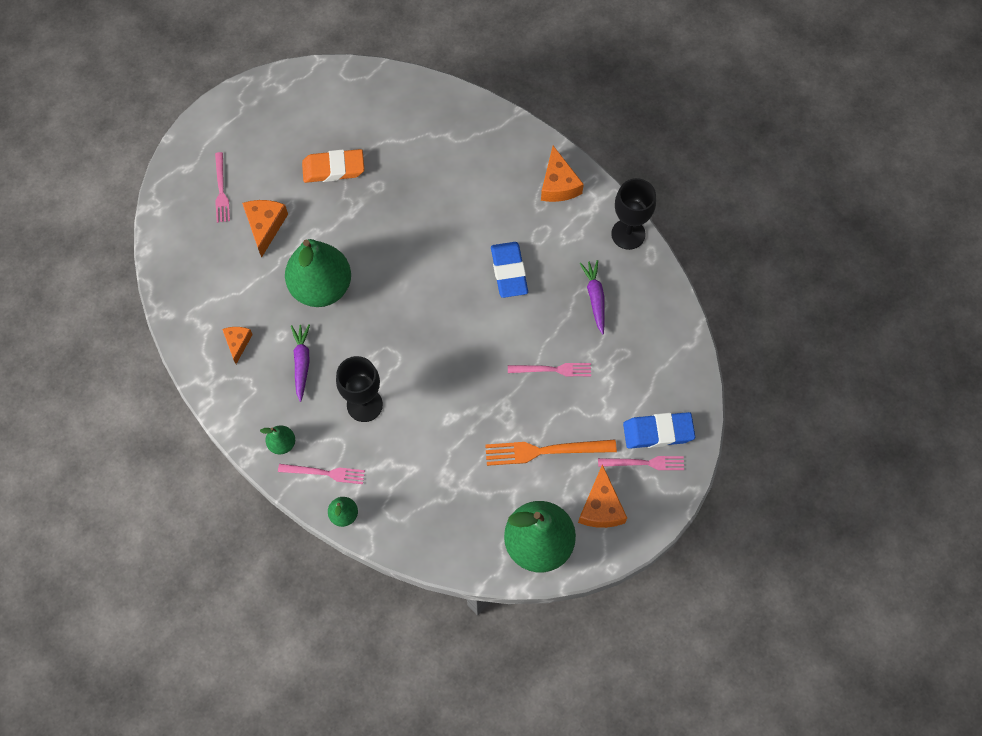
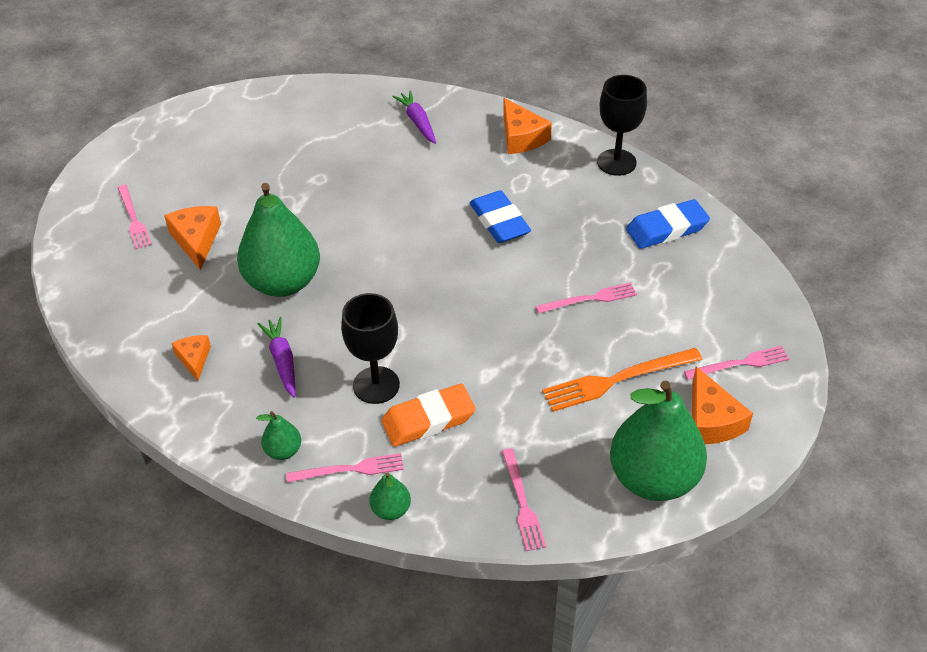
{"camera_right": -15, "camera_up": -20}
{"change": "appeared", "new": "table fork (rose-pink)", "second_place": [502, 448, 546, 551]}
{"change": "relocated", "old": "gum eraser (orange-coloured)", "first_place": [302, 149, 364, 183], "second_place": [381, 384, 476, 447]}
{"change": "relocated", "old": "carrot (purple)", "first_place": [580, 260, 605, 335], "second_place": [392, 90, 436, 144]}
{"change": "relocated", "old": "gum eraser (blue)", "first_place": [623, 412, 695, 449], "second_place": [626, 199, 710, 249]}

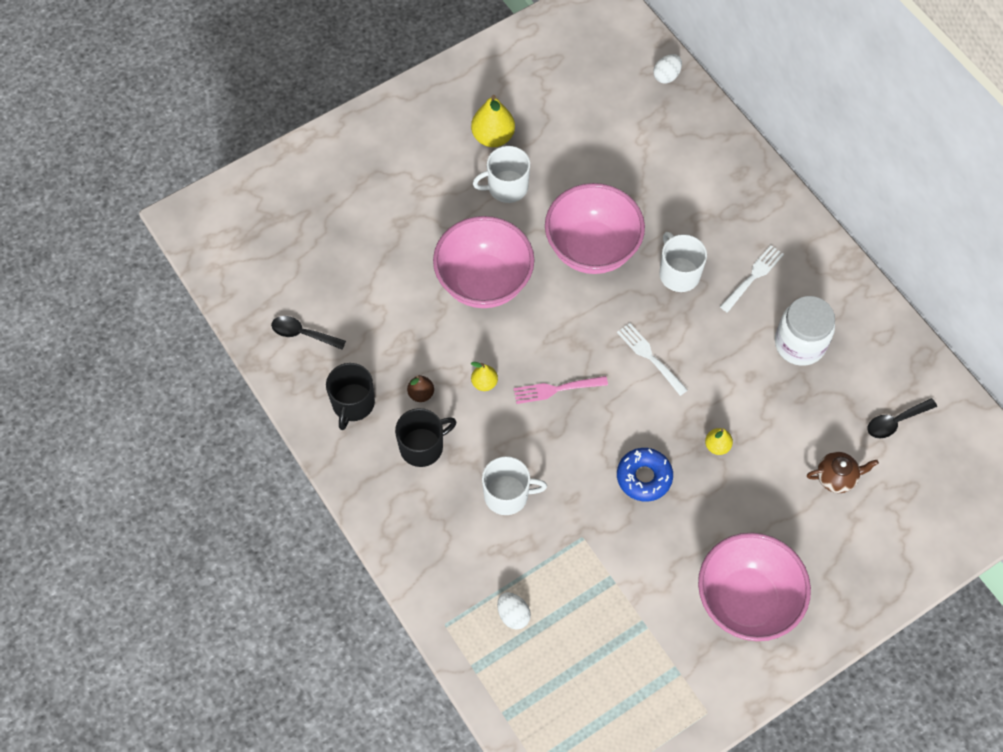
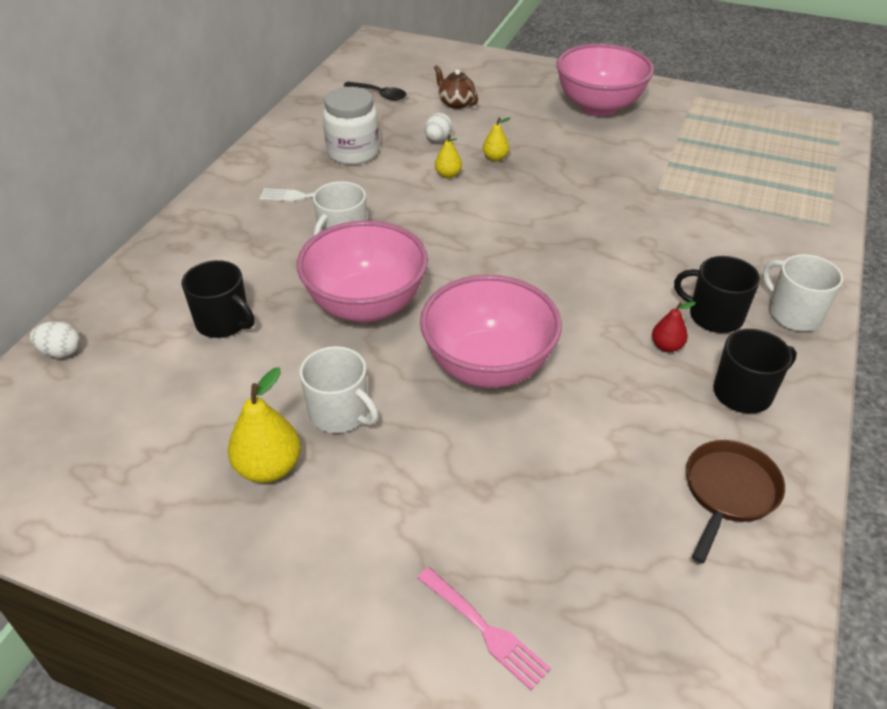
{"camera_right": -125, "camera_up": -20}
{"change": "missing", "old": "table fork (pure white)", "first_place": [617, 323, 688, 396]}
{"change": "missing", "old": "glazed donut (blue)", "first_place": [617, 448, 673, 502]}
{"change": "appeared", "new": "tea mug (jet-black)", "second_place": [181, 260, 254, 338]}
{"change": "relocated", "old": "pear fruit (golden)", "first_place": [471, 362, 498, 391], "second_place": [435, 134, 462, 178]}
{"change": "relocated", "old": "tea mug (pure white)", "first_place": [482, 456, 547, 515], "second_place": [763, 254, 843, 331]}
{"change": "relocated", "old": "egg shape (pure white)", "first_place": [497, 592, 531, 629], "second_place": [425, 113, 453, 142]}
{"change": "relocated", "old": "table fork (rose-pink)", "first_place": [514, 376, 608, 404], "second_place": [417, 567, 551, 690]}
{"change": "exchanged", "old": "tablespoon (jet-black)", "new": "skillet (brown)", "first_place": [271, 316, 346, 350], "second_place": [686, 440, 785, 564]}
{"change": "colour", "old": "pear fruit (brown)", "new": "pear fruit (red)", "first_place": [407, 375, 434, 402], "second_place": [652, 301, 696, 352]}

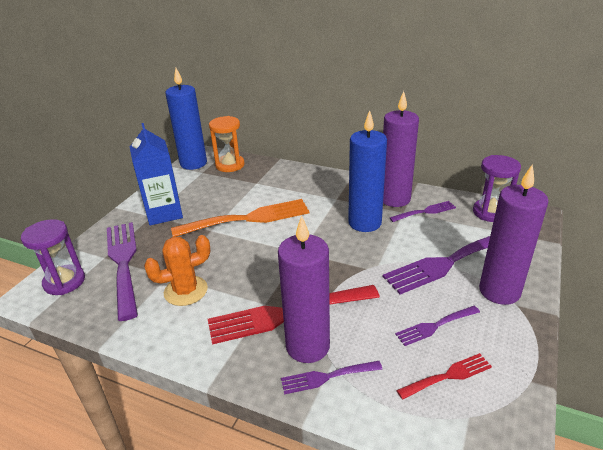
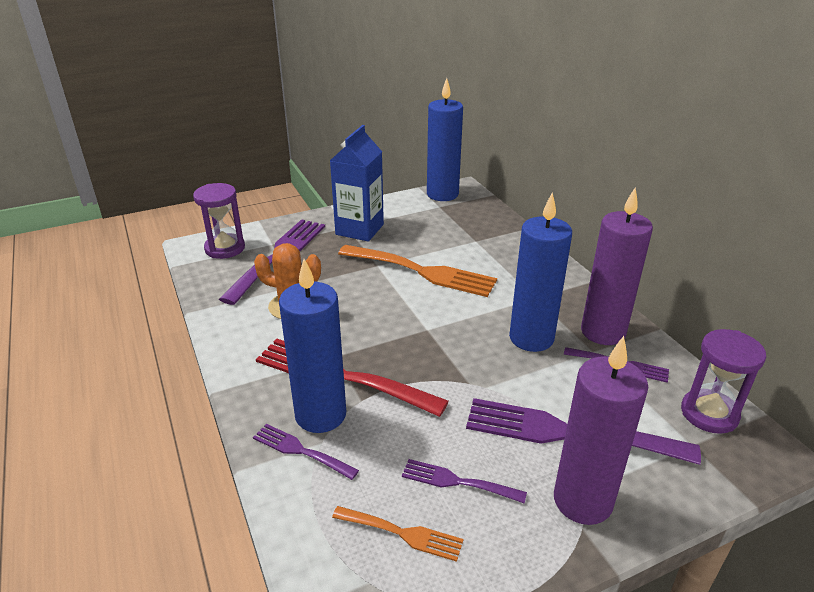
{"camera_right": 40, "camera_up": 0}
{"change": "missing", "old": "sand timer (orange-coloured)", "first_place": [209, 116, 245, 172]}
{"change": "colour", "old": "pillar candle (purple)", "new": "pillar candle (blue)", "first_place": [278, 216, 330, 363], "second_place": [279, 259, 346, 433]}
{"change": "colour", "old": "table fork (red)", "new": "table fork (orange-coloured)", "first_place": [396, 353, 492, 400], "second_place": [332, 506, 463, 562]}

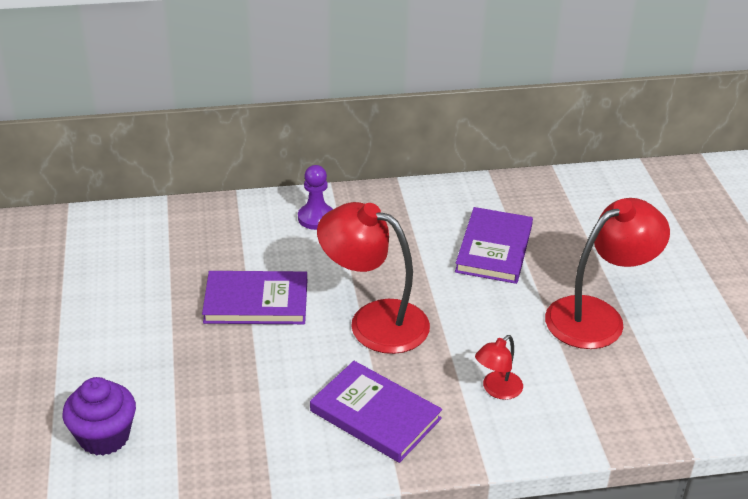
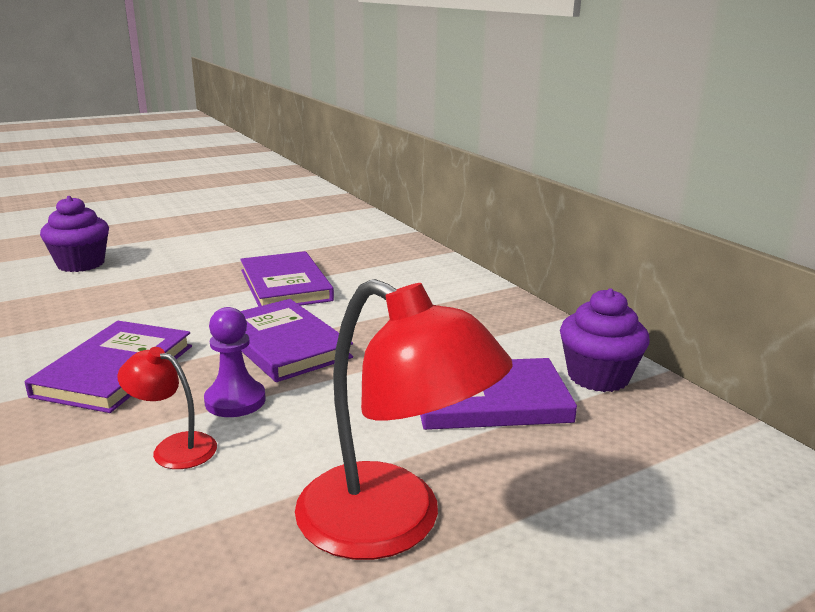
{"camera_right": 70, "camera_up": -15}
{"change": "appeared", "new": "cupcake (purple)", "second_place": [560, 288, 650, 392]}
{"change": "relocated", "old": "game pawn (purple)", "first_place": [298, 165, 333, 230], "second_place": [204, 307, 266, 417]}
{"change": "exchanged", "old": "lamp (red)", "new": "hardcover (purple)", "first_place": [317, 202, 430, 354], "second_place": [240, 299, 353, 382]}

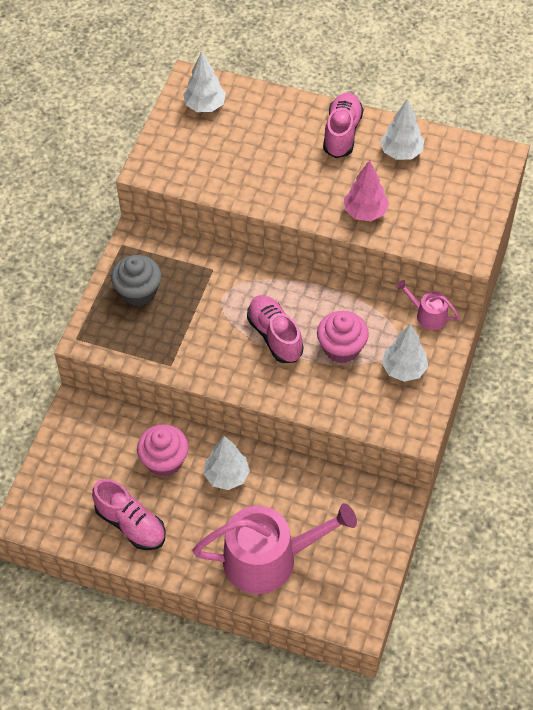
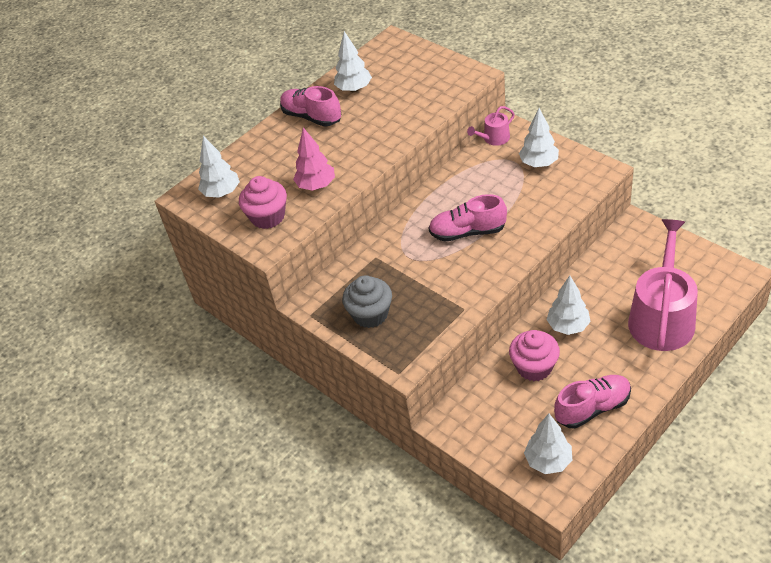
{"camera_right": -60, "camera_up": -10}
{"change": "appeared", "new": "toy tree (pure white)", "second_place": [524, 413, 572, 474]}
{"change": "relocated", "old": "cupcake (rose-pink)", "first_place": [317, 311, 369, 363], "second_place": [239, 176, 287, 229]}
{"change": "relocated", "old": "toy tree (rose-pink)", "first_place": [344, 160, 389, 221], "second_place": [293, 127, 335, 190]}

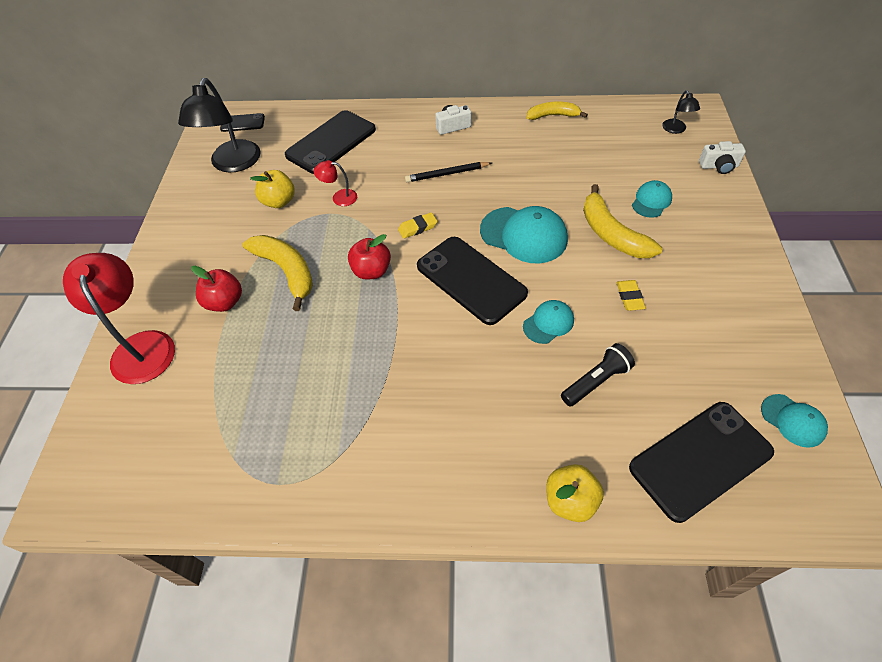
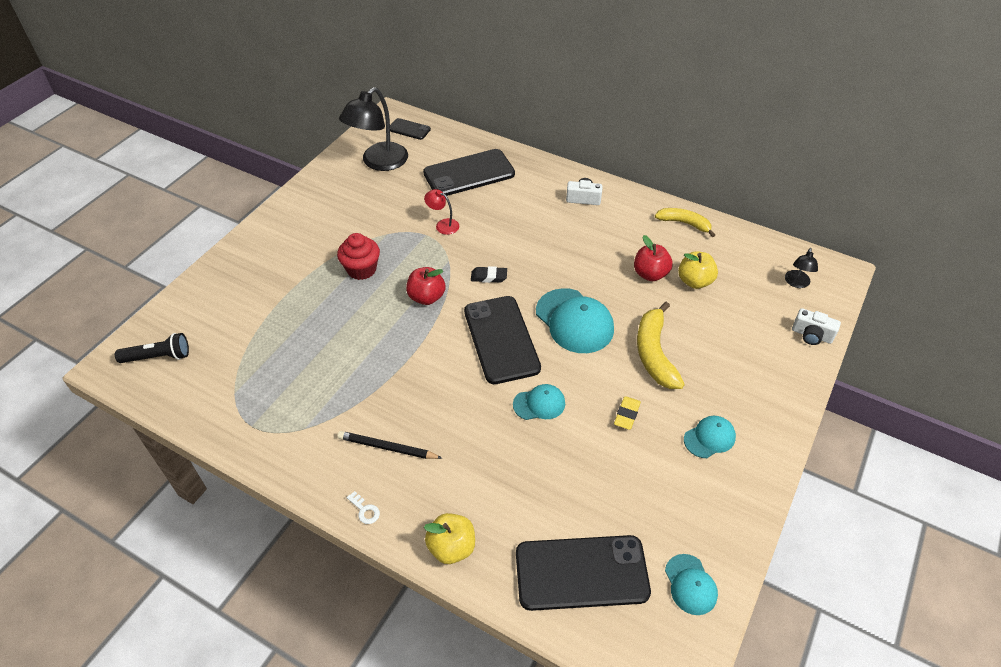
{"camera_right": 25, "camera_up": -5}
{"change": "missing", "old": "lamp (red)", "first_place": [63, 253, 175, 384]}
{"change": "appeared", "new": "key (pure white)", "second_place": [347, 491, 380, 524]}
{"change": "relocated", "old": "toy apple (red)", "first_place": [191, 266, 242, 312], "second_place": [634, 235, 673, 281]}
{"change": "relocated", "old": "toy apple (golden)", "first_place": [250, 170, 295, 208], "second_place": [678, 251, 718, 289]}
{"change": "relocated", "old": "pencil (jet-black)", "first_place": [405, 162, 492, 182], "second_place": [337, 431, 442, 459]}
{"change": "relocated", "old": "flashlight (jet-black)", "first_place": [561, 343, 635, 406], "second_place": [115, 333, 189, 363]}
{"change": "relocated", "old": "baseball cap (aqua)", "first_place": [632, 180, 672, 218], "second_place": [684, 416, 736, 458]}
{"change": "exchanged", "old": "banana (golden)", "new": "cupcake (red)", "first_place": [242, 235, 313, 311], "second_place": [337, 233, 380, 280]}
{"change": "colour", "old": "gum eraser (golden)", "new": "gum eraser (jet-black)", "first_place": [398, 212, 437, 239], "second_place": [471, 266, 507, 283]}

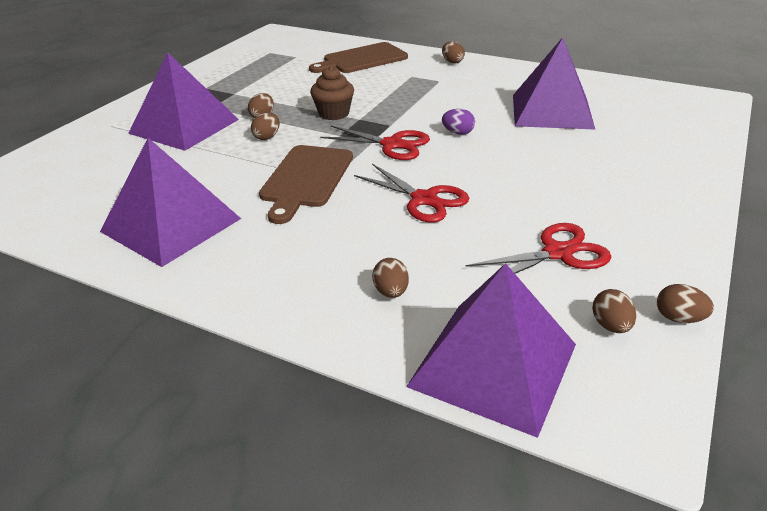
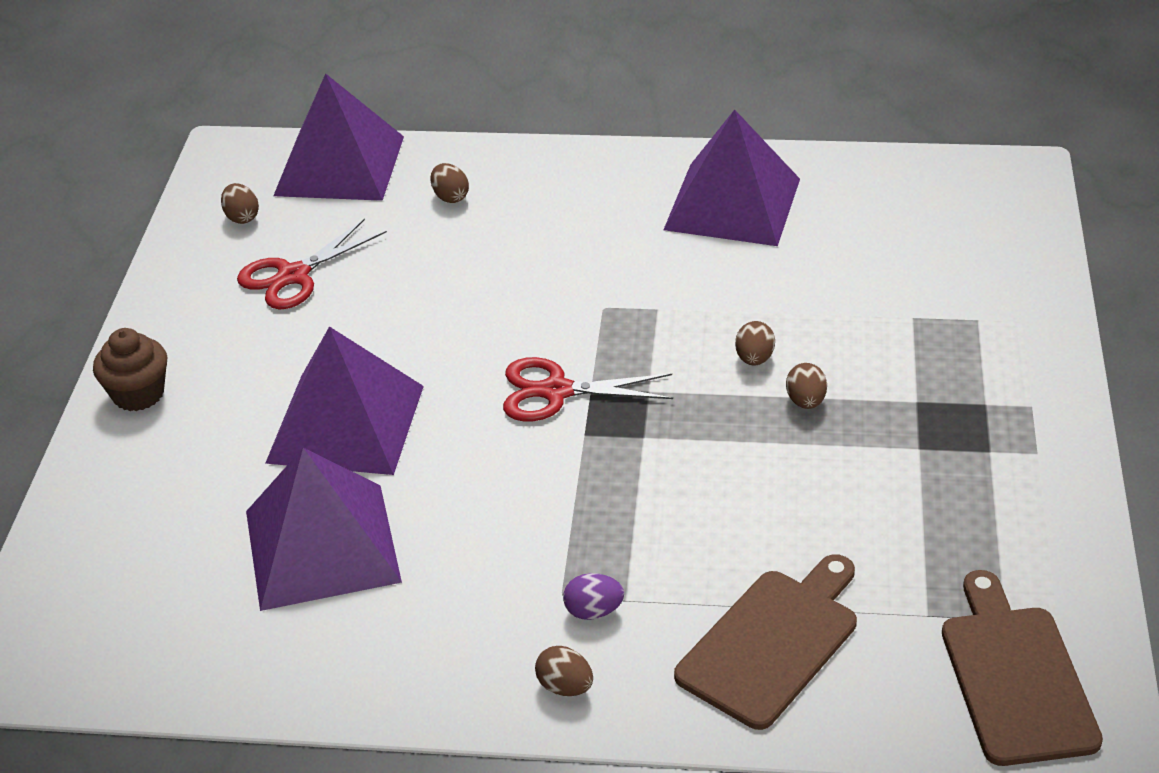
{"camera_right": 160, "camera_up": 5}
{"change": "missing", "old": "shears (red)", "first_place": [354, 164, 469, 222]}
{"change": "missing", "old": "egg shape (brown)", "first_place": [657, 284, 714, 323]}
{"change": "relocated", "old": "pyramid shape (purple)", "first_place": [128, 52, 239, 151], "second_place": [265, 326, 424, 475]}
{"change": "relocated", "old": "bread board (brown)", "first_place": [259, 145, 353, 224], "second_place": [942, 570, 1103, 766]}
{"change": "relocated", "old": "cupcake (brown)", "first_place": [310, 66, 354, 120], "second_place": [93, 328, 167, 411]}
{"change": "relocated", "old": "egg shape (purple)", "first_place": [442, 109, 475, 135], "second_place": [563, 573, 624, 620]}

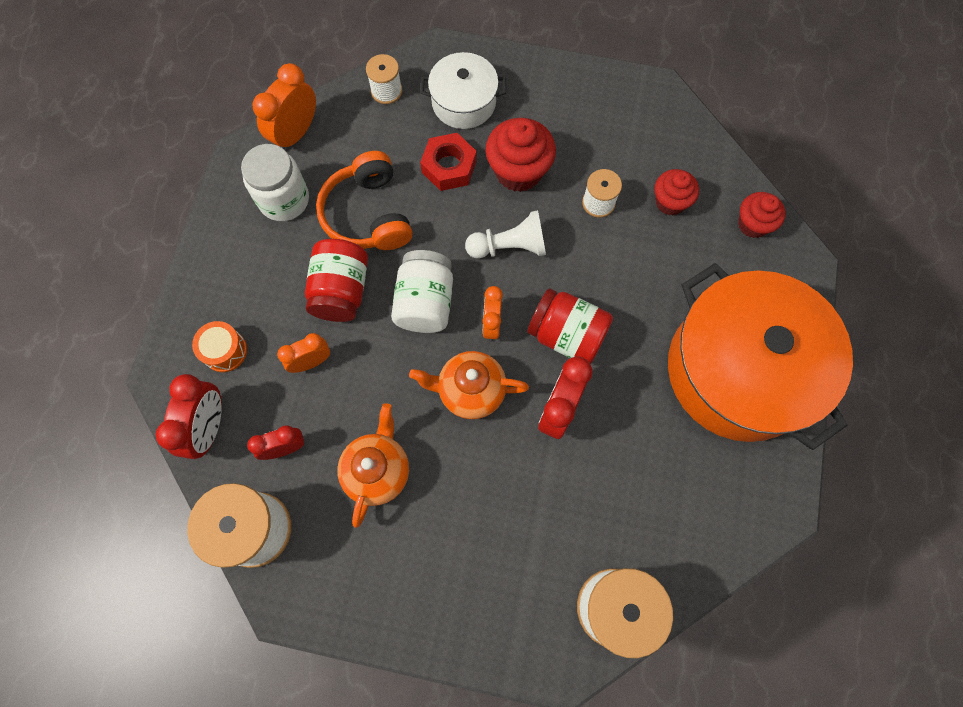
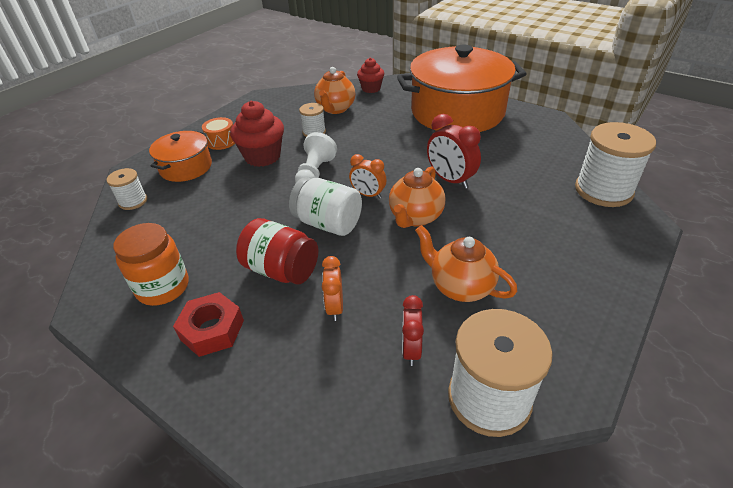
{"camera_right": -65, "camera_up": -30}
{"change": "missing", "old": "bedside clock (red)", "first_place": [155, 374, 222, 459]}
{"change": "missing", "old": "bedside clock (orange-coloured)", "first_place": [252, 63, 316, 150]}
{"change": "missing", "old": "headphones (orange-coloured)", "first_place": [316, 151, 413, 250]}
{"change": "missing", "old": "preserve jar (red)", "first_place": [527, 288, 613, 364]}
{"change": "relocated", "old": "drum (orange-coloured)", "first_place": [192, 321, 247, 372], "second_place": [202, 117, 235, 150]}
{"change": "relocated", "old": "nut (red)", "first_place": [420, 133, 477, 191], "second_place": [173, 292, 244, 357]}
{"change": "exchanged", "old": "cupcake (red)", "new": "tea pot (orange-coloured)", "first_place": [654, 169, 699, 215], "second_place": [314, 67, 355, 114]}
{"change": "colour", "old": "preserve jar (pure white)", "new": "preserve jar (orange-coloured)", "first_place": [241, 144, 309, 221], "second_place": [113, 223, 189, 306]}
{"change": "colour", "old": "stockpot (pure white)", "new": "stockpot (orange-coloured)", "first_place": [420, 52, 506, 129], "second_place": [149, 131, 212, 182]}

